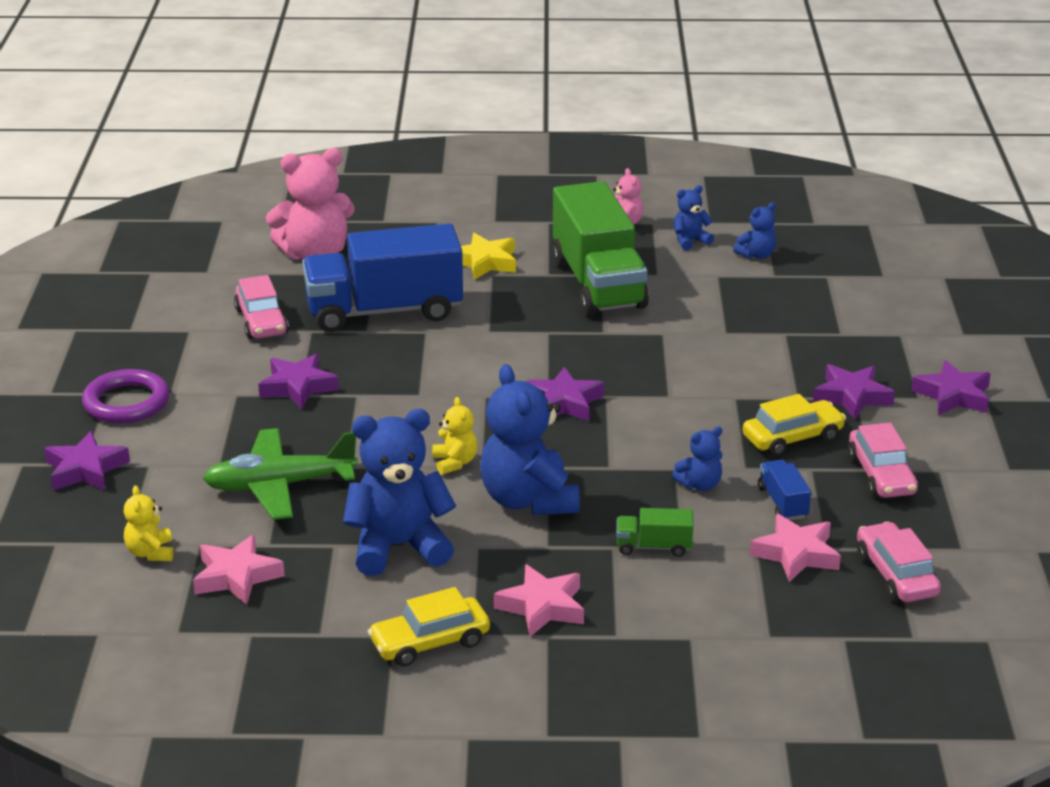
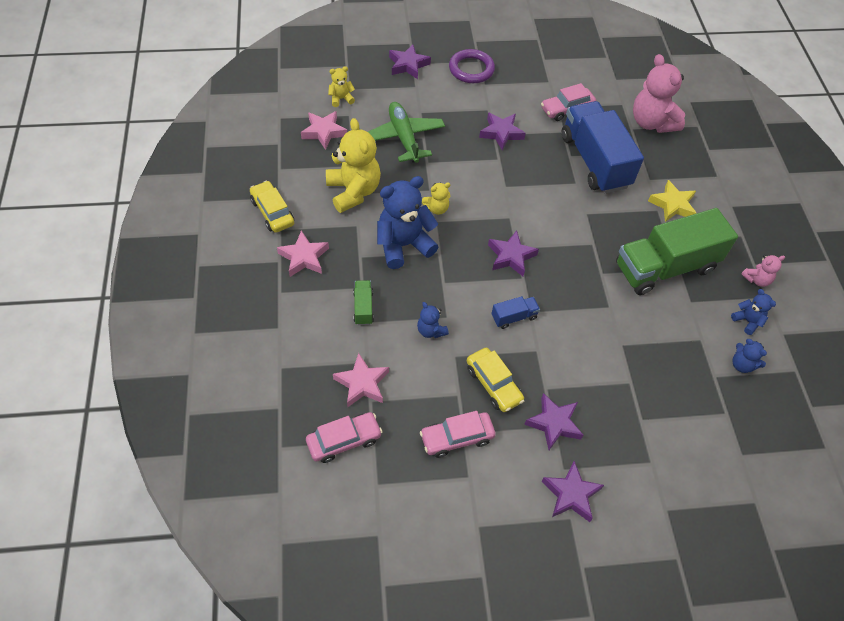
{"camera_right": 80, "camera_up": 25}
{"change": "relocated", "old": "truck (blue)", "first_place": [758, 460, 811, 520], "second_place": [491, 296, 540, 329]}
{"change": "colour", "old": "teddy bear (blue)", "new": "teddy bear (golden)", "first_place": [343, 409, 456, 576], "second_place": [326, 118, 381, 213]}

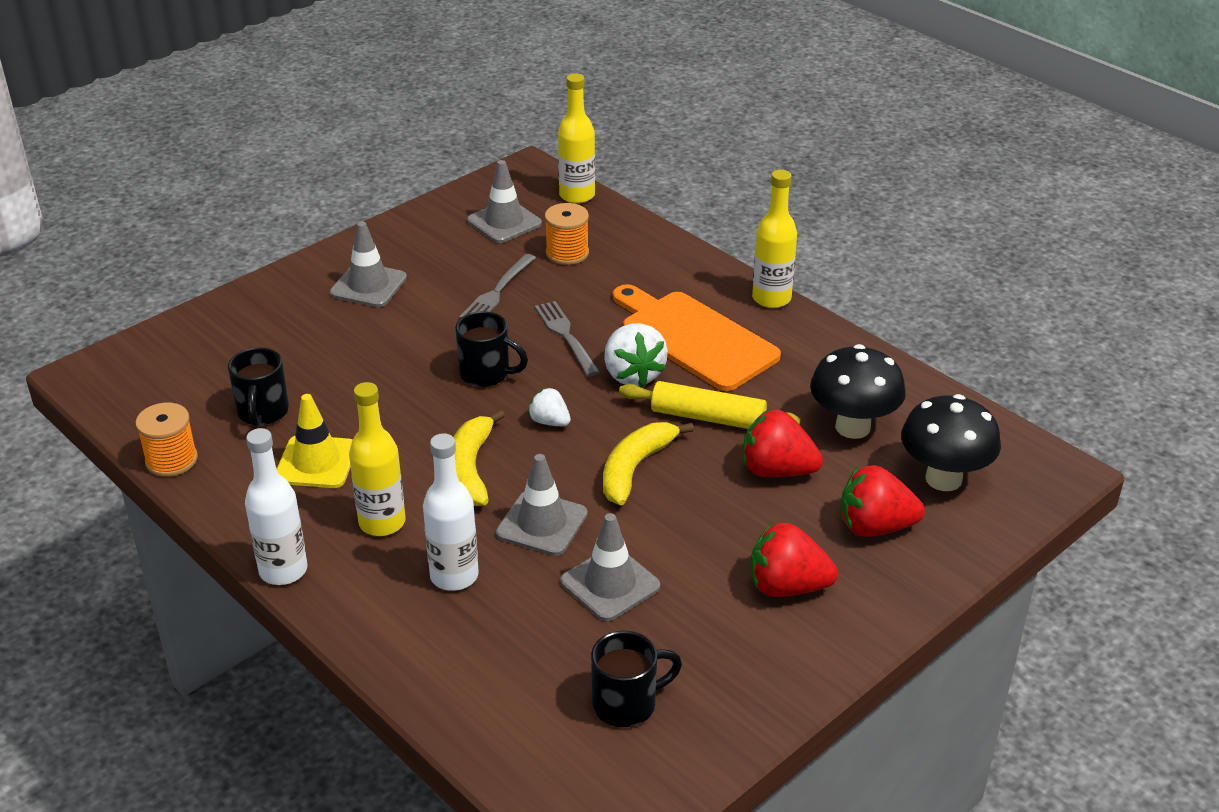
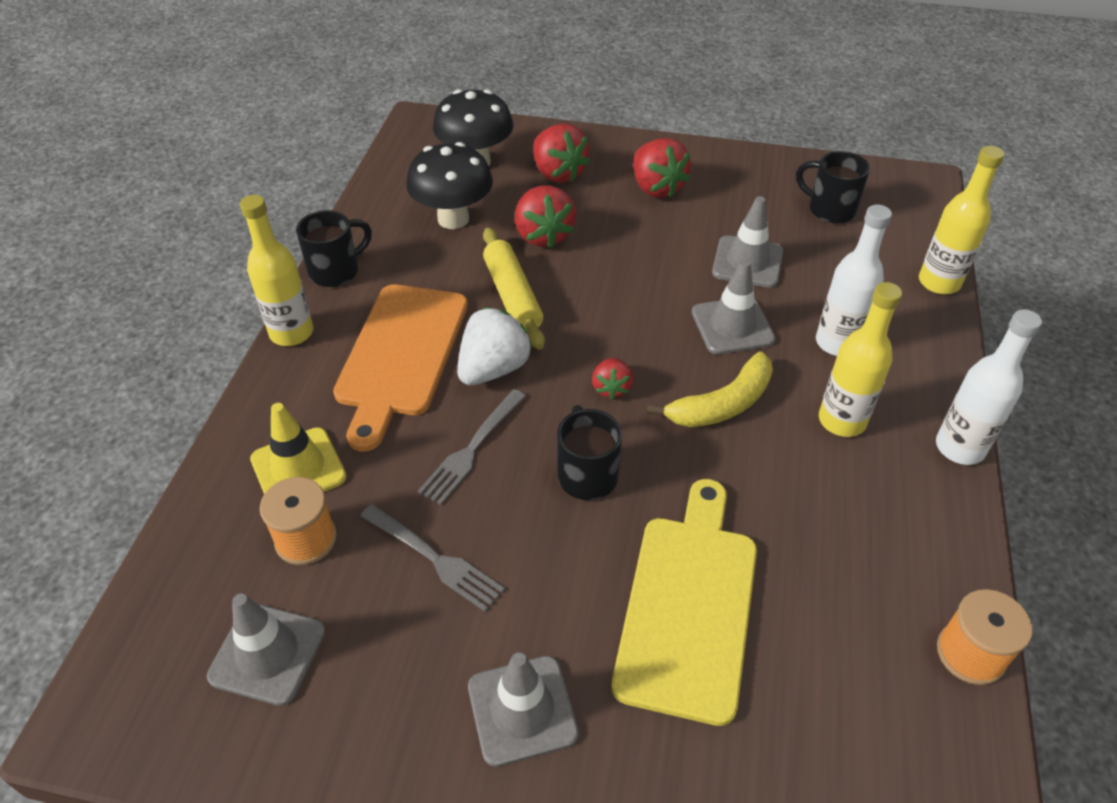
{"camera_right": -125, "camera_up": 10}
{"change": "missing", "old": "banana (golden)", "first_place": [603, 422, 694, 505]}
{"change": "appeared", "new": "bread board (golden)", "second_place": [612, 479, 757, 726]}
{"change": "relocated", "old": "tea mug (jet-black)", "first_place": [228, 347, 289, 427], "second_place": [296, 210, 372, 287]}
{"change": "relocated", "old": "road cone (golden)", "first_place": [277, 394, 353, 488], "second_place": [250, 403, 347, 494]}
{"change": "relocated", "old": "bottle (golden)", "first_place": [558, 73, 595, 204], "second_place": [919, 146, 1005, 294]}
{"change": "colour", "old": "strawberry (pure white)", "new": "strawberry (red)", "first_place": [528, 388, 571, 426], "second_place": [592, 358, 633, 400]}
{"change": "spun", "old": "table fork (grey)", "first_place": [459, 254, 536, 318], "second_place": [360, 504, 505, 612], "degrees": 45}

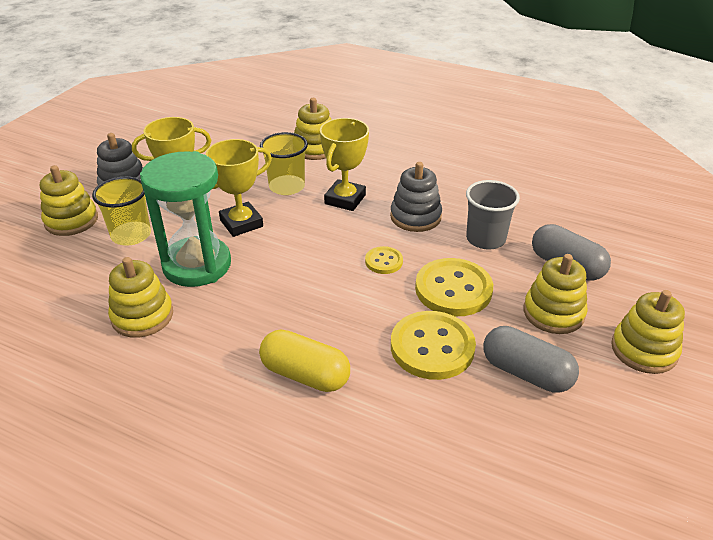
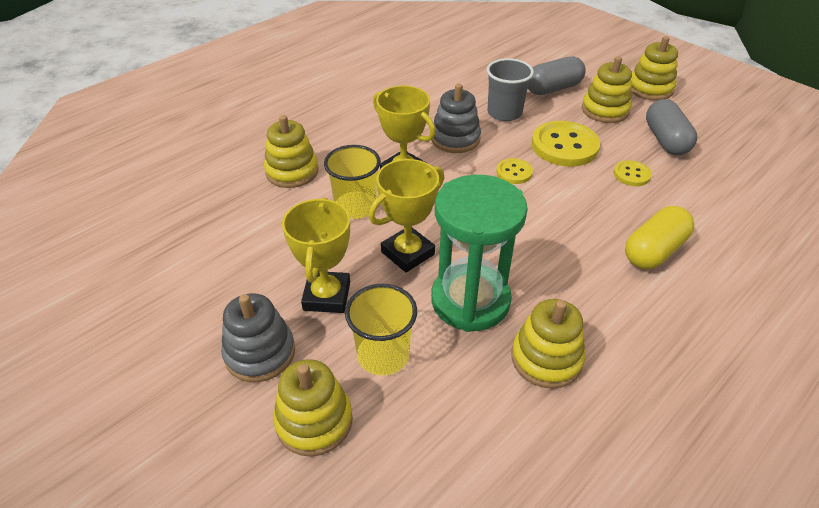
{"camera_right": -70, "camera_up": 5}
{"change": "spun", "old": "prize cup (golden)", "first_place": [206, 139, 272, 237], "second_place": [369, 159, 444, 273], "degrees": 60}
{"change": "spun", "old": "pill shape (grey)", "first_place": [484, 326, 579, 392], "second_place": [646, 99, 697, 156], "degrees": -60}
{"change": "size", "old": "button (golden)", "first_place": [391, 311, 476, 380], "second_place": [614, 160, 652, 186], "factor": 0.52}

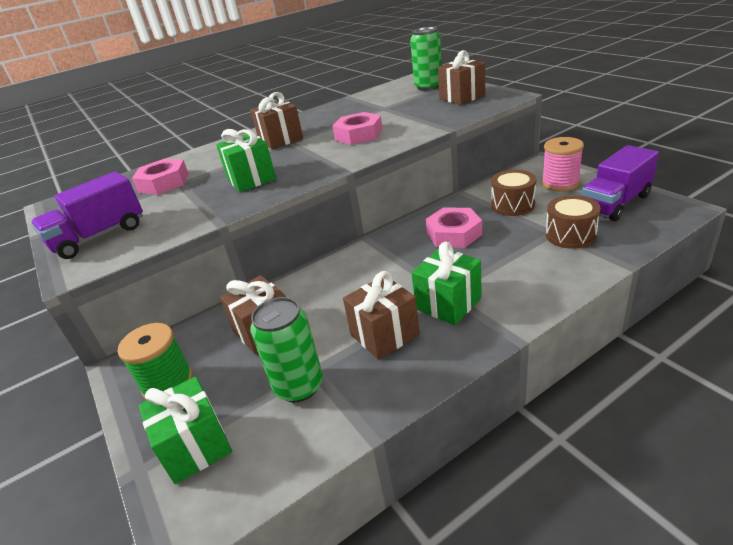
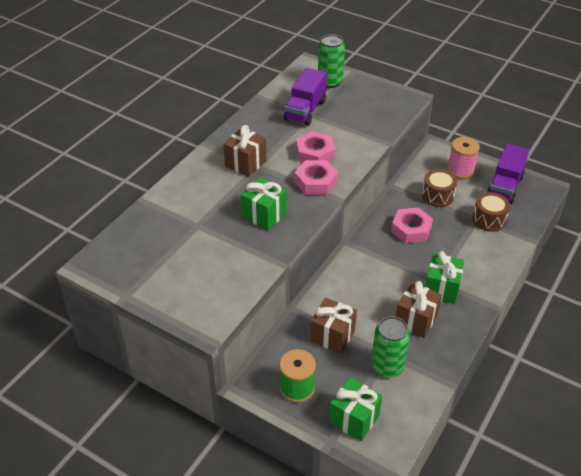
{"camera_right": -30, "camera_up": 10}
{"change": "missing", "old": "wrapped gift (brown)", "first_place": [438, 50, 485, 105]}
{"change": "relocated", "old": "truck (purple)", "first_place": [31, 171, 143, 259], "second_place": [284, 68, 327, 126]}
{"change": "relocated", "old": "nut (rose-pink)", "first_place": [132, 159, 189, 195], "second_place": [294, 160, 338, 195]}

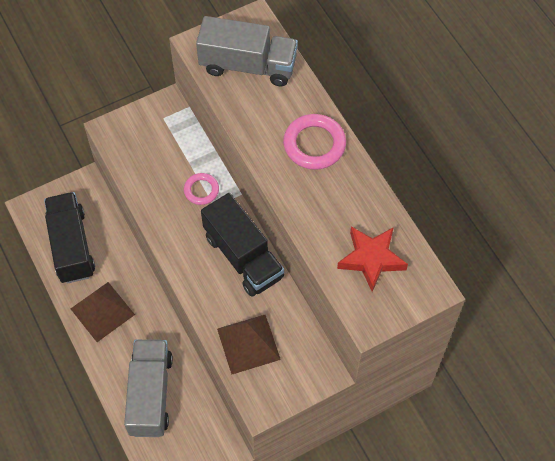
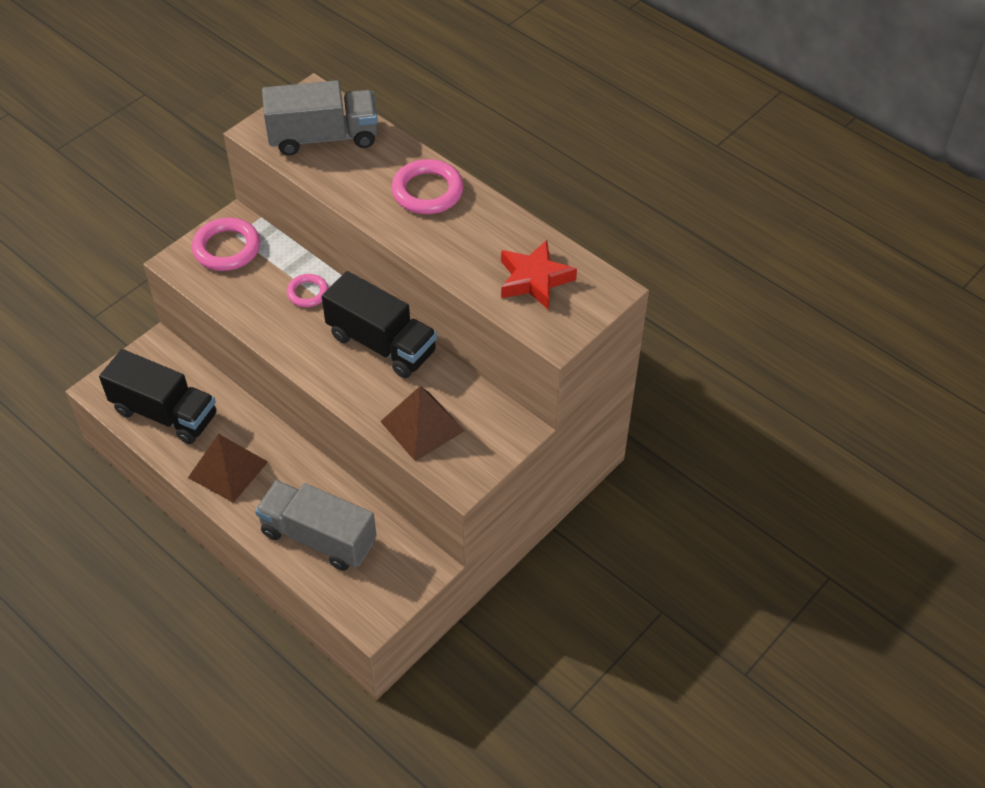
{"camera_right": -20, "camera_up": -10}
{"change": "appeared", "new": "ring (rose-pink)", "second_place": [192, 218, 260, 271]}
{"change": "spun", "old": "truck (jet-black)", "first_place": [44, 192, 95, 284], "second_place": [99, 349, 217, 444], "degrees": 150}
{"change": "spun", "old": "truck (grey)", "first_place": [124, 340, 173, 437], "second_place": [255, 480, 376, 571], "degrees": -45}

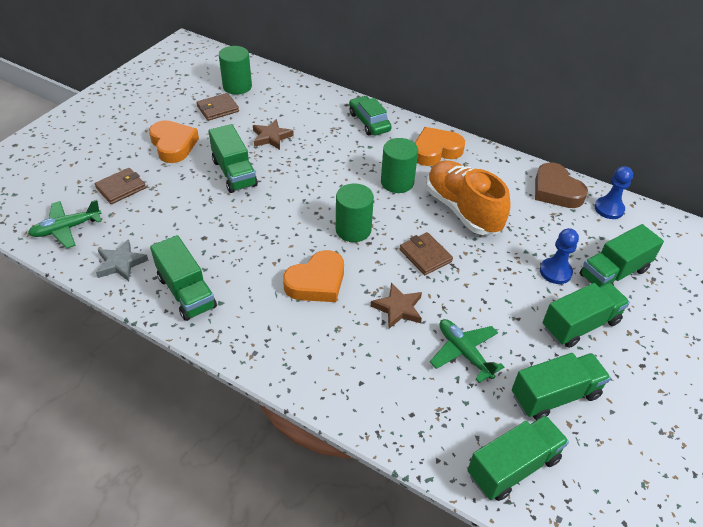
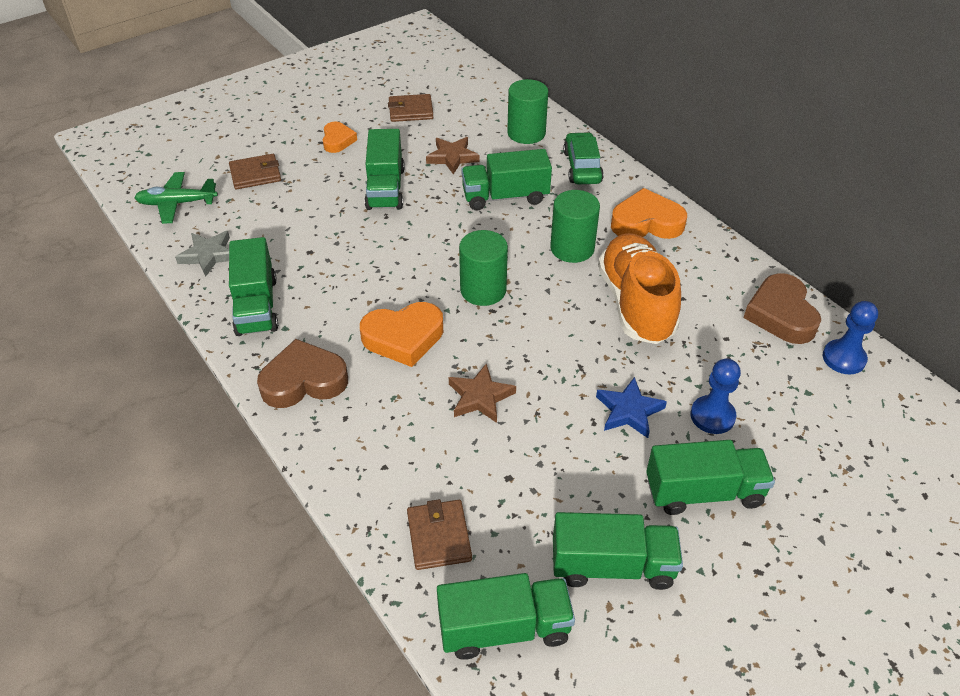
{"camera_right": 25, "camera_up": 0}
{"change": "missing", "old": "aeroplane (emerald)", "first_place": [430, 319, 504, 383]}
{"change": "appeared", "new": "heart shape (brown)", "second_place": [257, 339, 348, 408]}
{"change": "appeared", "new": "star (blue)", "second_place": [596, 377, 667, 438]}
{"change": "relocated", "old": "cylinder shape (emerald)", "first_place": [219, 46, 252, 95], "second_place": [507, 79, 548, 144]}
{"change": "relocated", "old": "wallet (brown)", "first_place": [400, 232, 453, 275], "second_place": [407, 499, 472, 570]}
{"change": "relocated", "old": "truck (emerald)", "first_place": [580, 224, 664, 287], "second_place": [461, 149, 552, 211]}
{"change": "size", "old": "heart shape (orange-coloured)", "first_place": [149, 120, 199, 163], "second_place": [323, 122, 357, 153], "factor": 0.61}

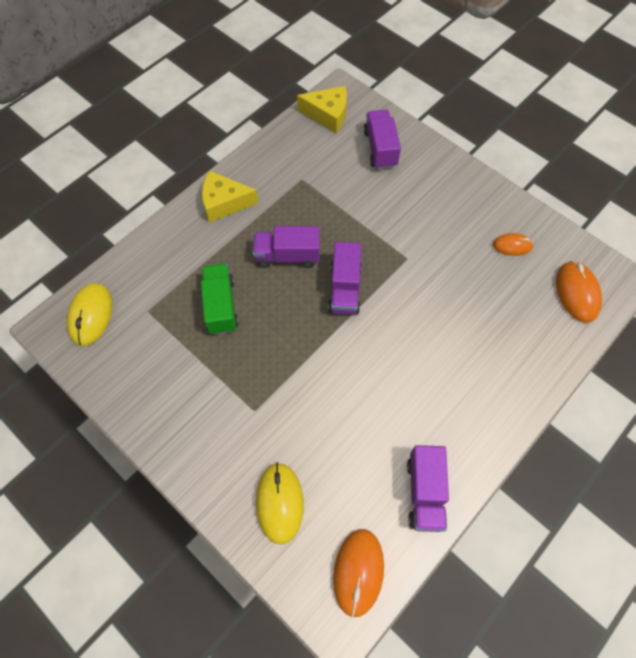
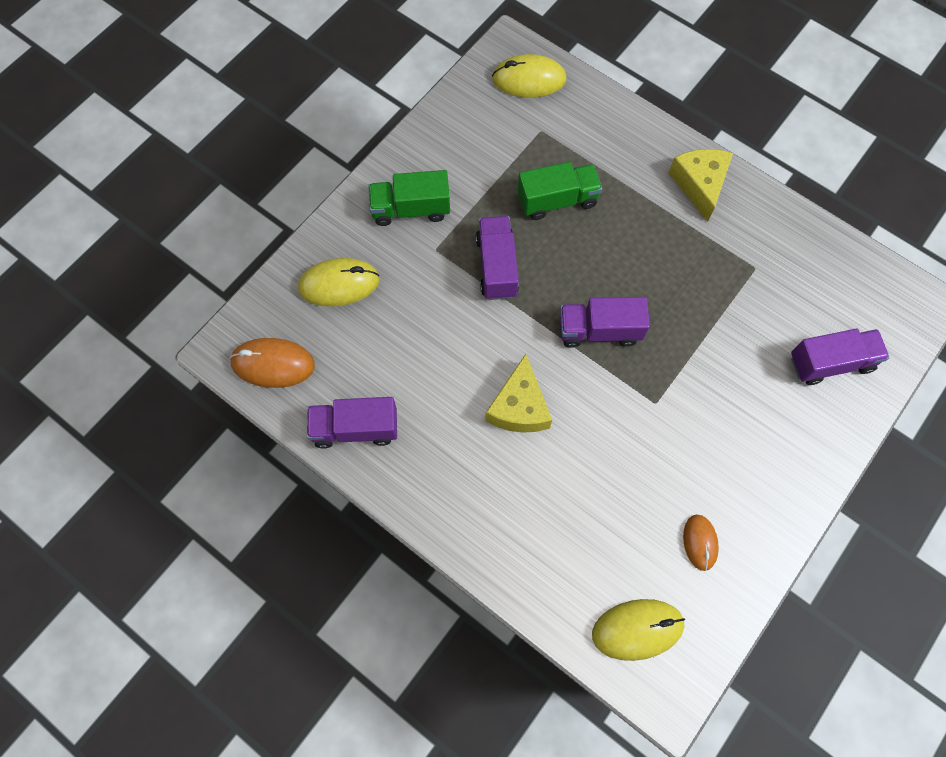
{"camera_right": 85, "camera_up": 5}
{"change": "appeared", "new": "truck (emerald)", "second_place": [368, 170, 450, 226]}
{"change": "relocated", "old": "truck (purple)", "first_place": [253, 226, 320, 268], "second_place": [476, 216, 519, 300]}
{"change": "relocated", "old": "cheese wedge (golden)", "first_place": [297, 86, 347, 133], "second_place": [485, 354, 552, 433]}
{"change": "colour", "old": "computer mouse (orange-coloured)", "new": "computer mouse (golden)", "first_place": [556, 261, 602, 323], "second_place": [592, 599, 685, 661]}

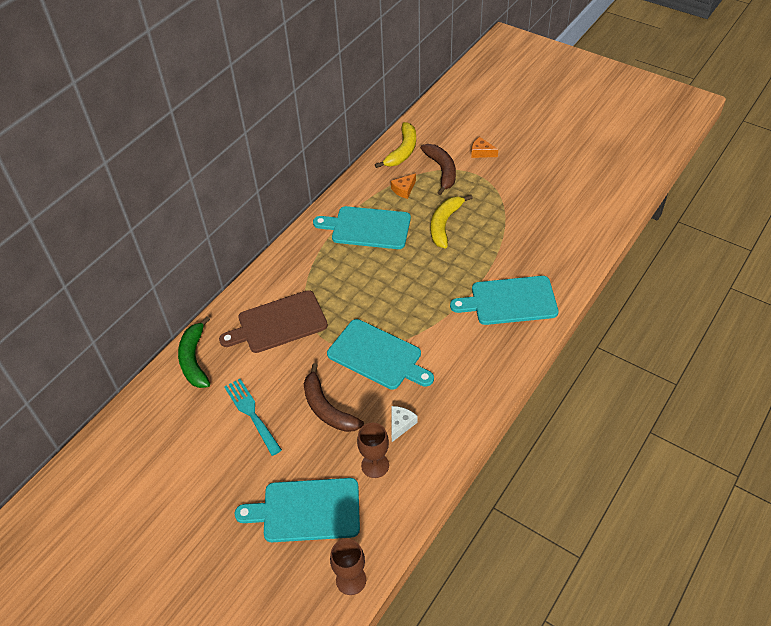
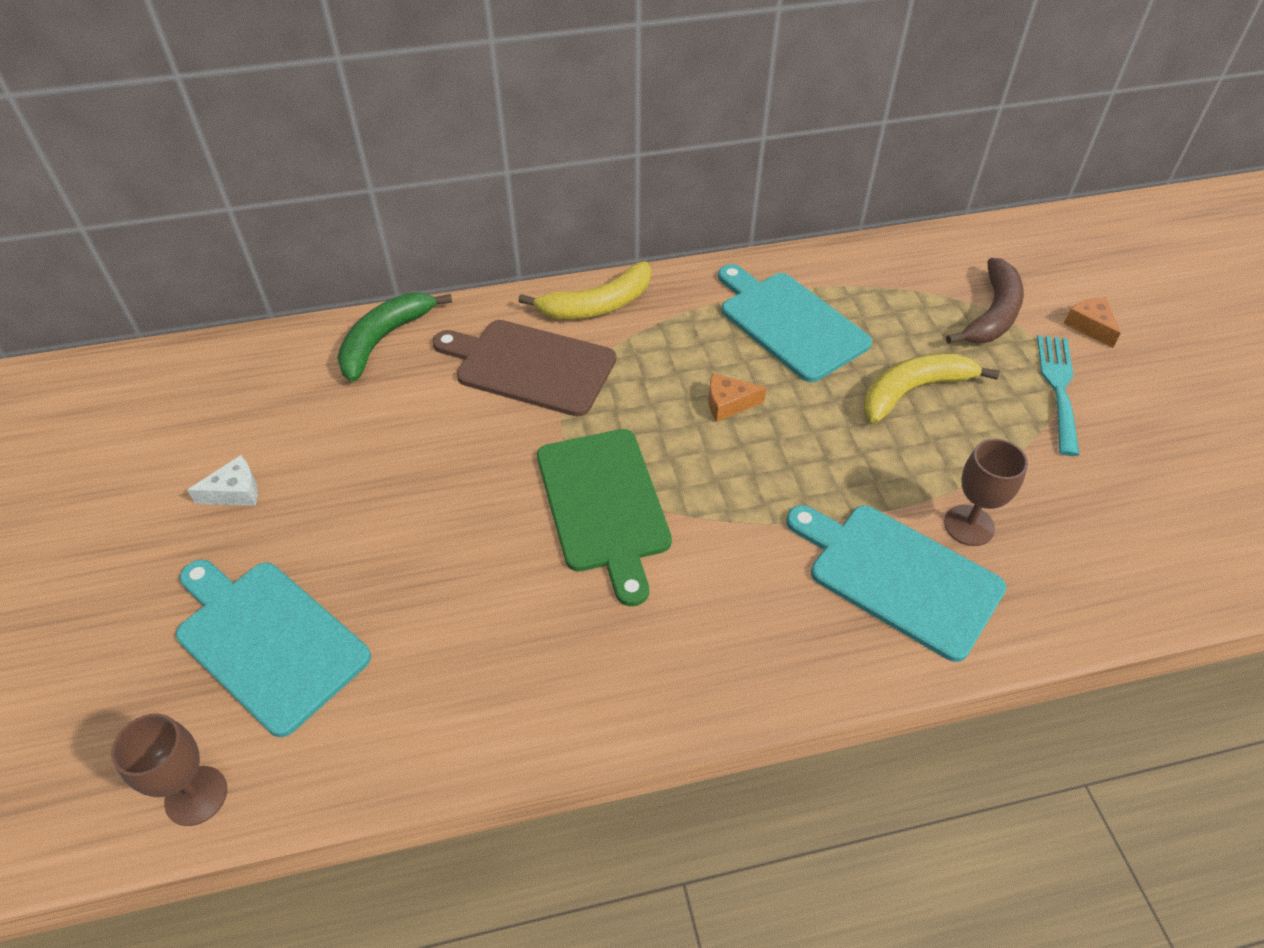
{"camera_right": 40, "camera_up": 0}
{"change": "missing", "old": "banana (brown)", "first_place": [304, 363, 364, 432]}
{"change": "relocated", "old": "table fork (aqua)", "first_place": [224, 379, 282, 456], "second_place": [1037, 335, 1079, 456]}
{"change": "relocated", "old": "wine glass (brown)", "first_place": [357, 423, 389, 478], "second_place": [944, 439, 1028, 546]}
{"change": "relocated", "old": "banana (golden)", "first_place": [375, 122, 416, 168], "second_place": [518, 261, 651, 319]}
{"change": "relocated", "old": "cheese wedge (orange-coloured)", "first_place": [391, 173, 416, 199], "second_place": [709, 373, 767, 422]}
{"change": "relocated", "old": "cheese wedge (pure white)", "first_place": [391, 406, 418, 442], "second_place": [187, 455, 258, 506]}
{"change": "colour", "old": "bread board (aqua)", "new": "bread board (emerald)", "first_place": [327, 319, 434, 390], "second_place": [537, 429, 672, 606]}

